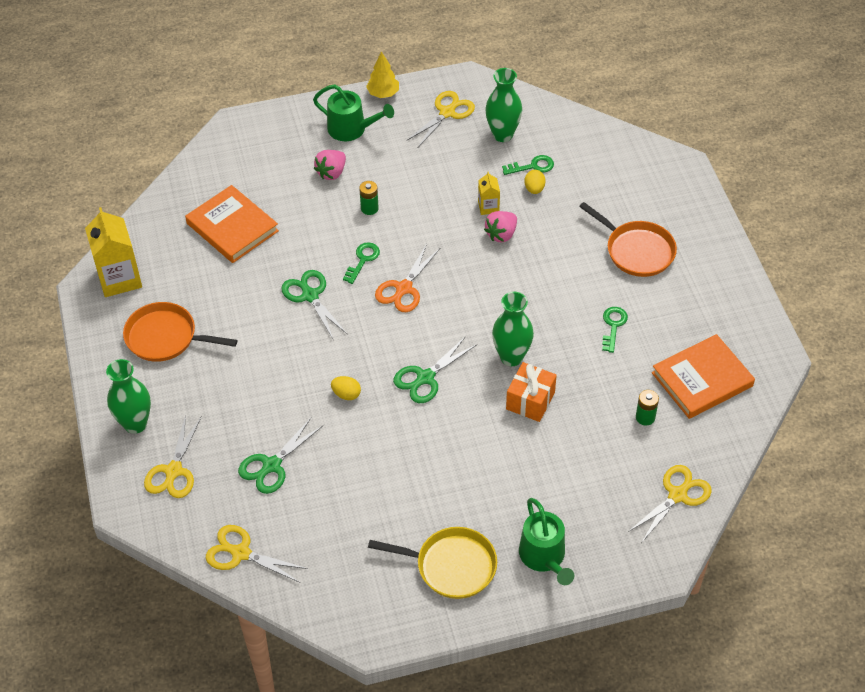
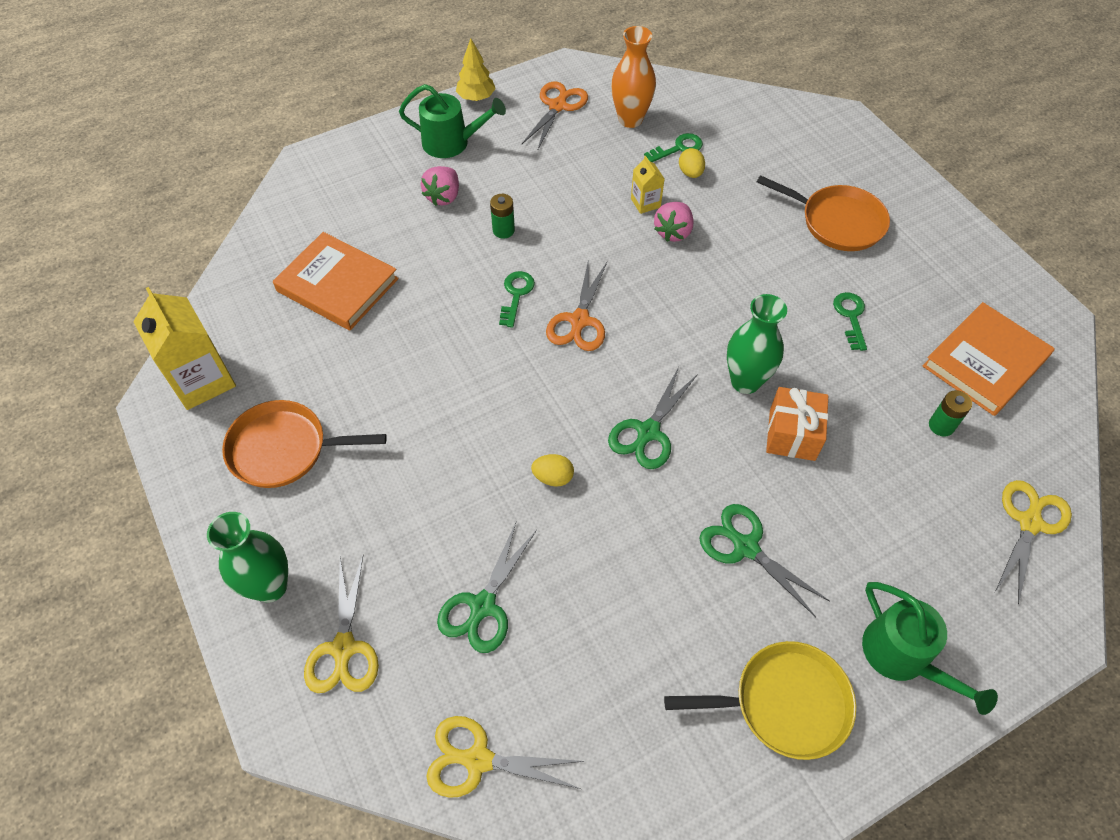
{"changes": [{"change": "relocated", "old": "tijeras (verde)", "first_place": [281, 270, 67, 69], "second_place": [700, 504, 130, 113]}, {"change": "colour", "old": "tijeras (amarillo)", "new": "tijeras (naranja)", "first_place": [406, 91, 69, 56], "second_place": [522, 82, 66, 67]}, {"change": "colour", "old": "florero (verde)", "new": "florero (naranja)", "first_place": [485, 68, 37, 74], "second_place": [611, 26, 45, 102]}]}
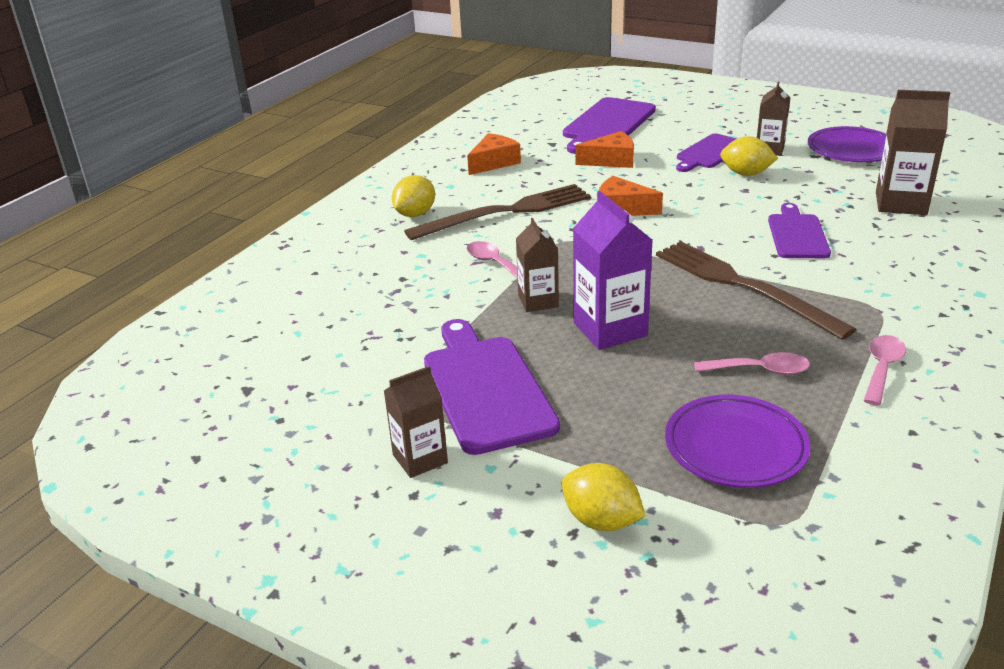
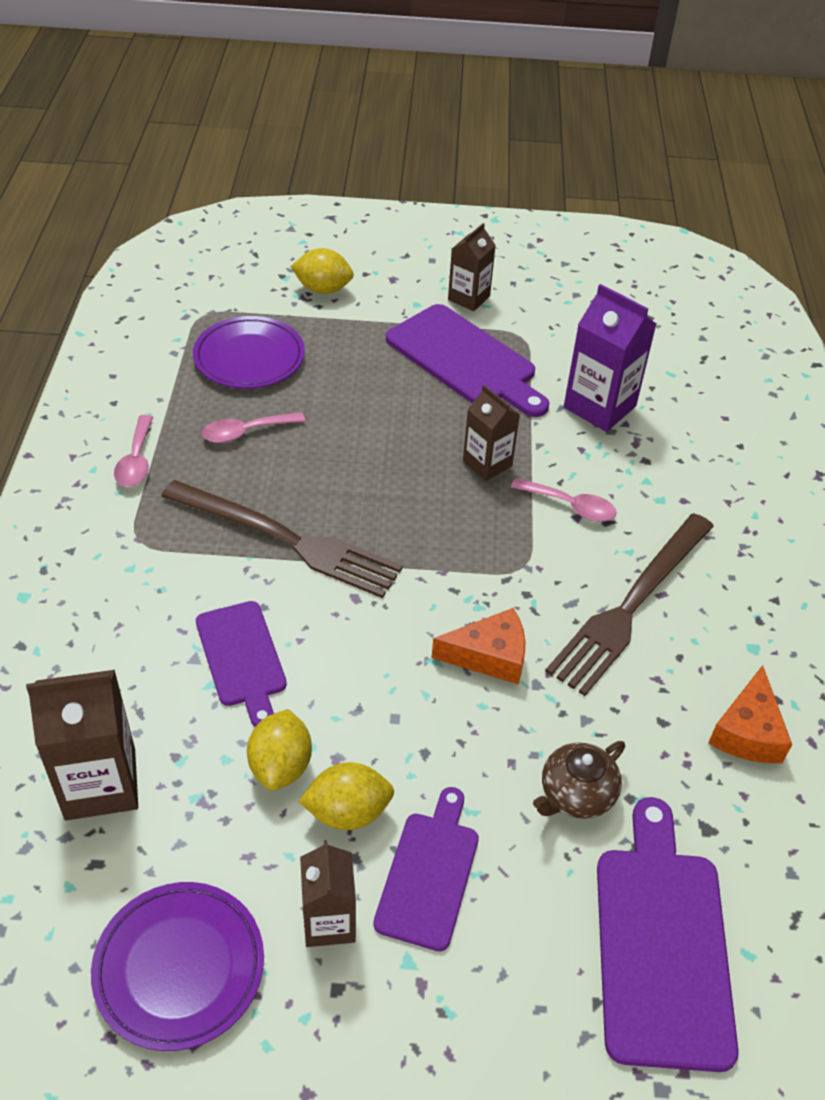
{"changes": [{"change": "relocated", "old": "limón (amarillo)", "first_place": [392, 175, 43, 42], "second_place": [247, 709, 65, 82]}, {"change": "relocated", "old": "cartón de leche (morado)", "first_place": [573, 191, 79, 159], "second_place": [564, 284, 92, 148]}, {"change": "exchanged", "old": "queso (naranja)", "new": "tetera (marrón)", "first_place": [576, 131, 58, 37], "second_place": [533, 741, 92, 78]}]}
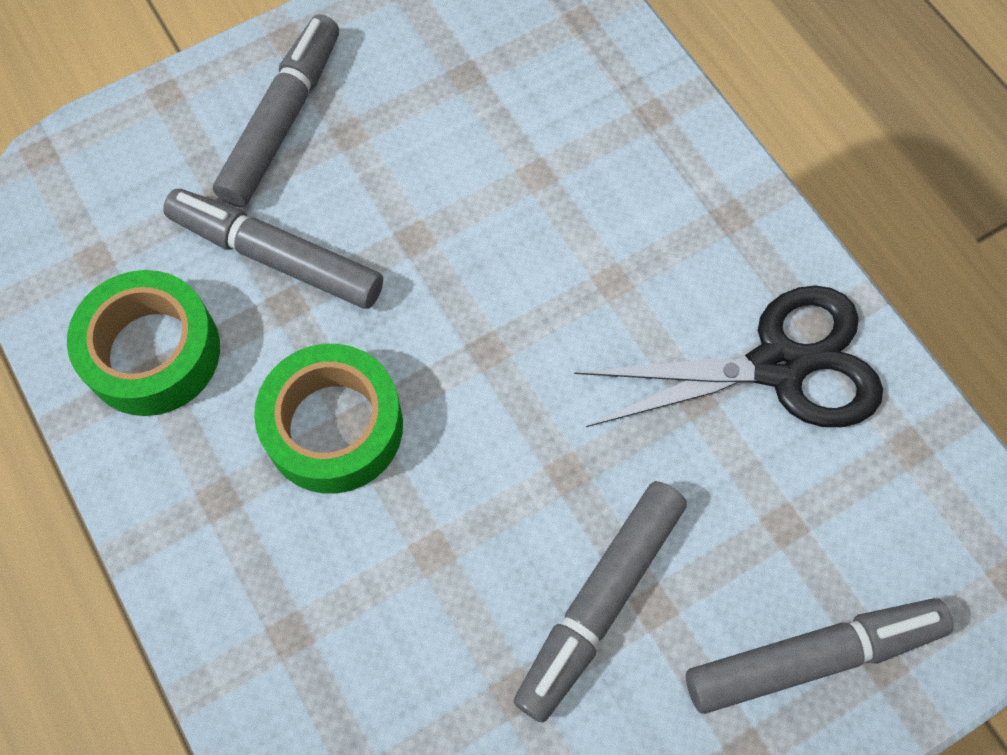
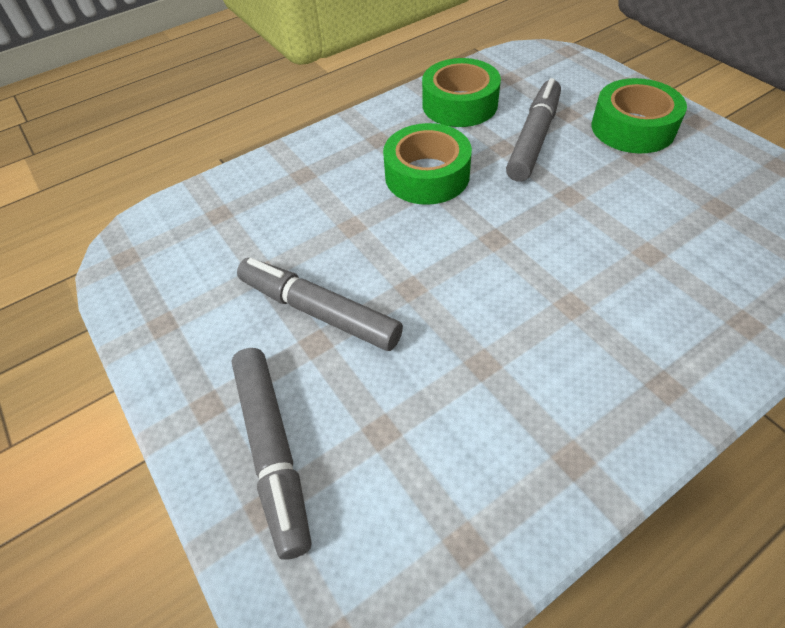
{"changes": [{"change": "missing", "old": "tijeras (negro)", "first_place": [574, 285, 309, 142]}, {"change": "exchanged", "old": "rotulador (gris)", "new": "cinta adhesiva (verde)", "first_place": [213, 14, 126, 193], "second_place": [592, 78, 95, 75]}]}
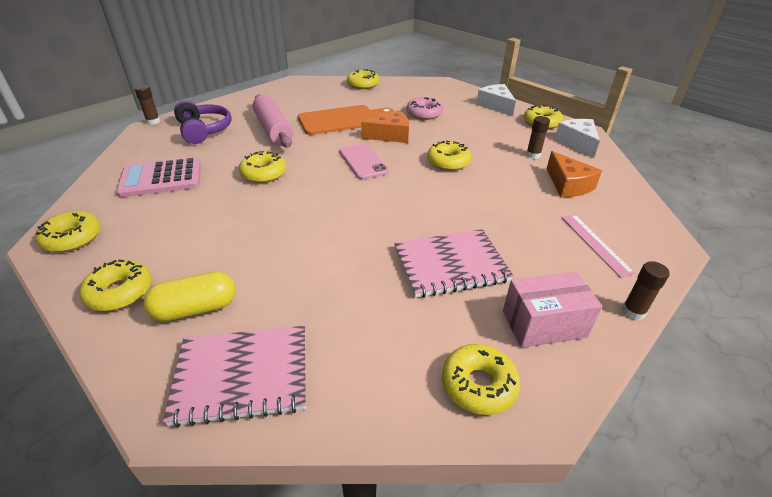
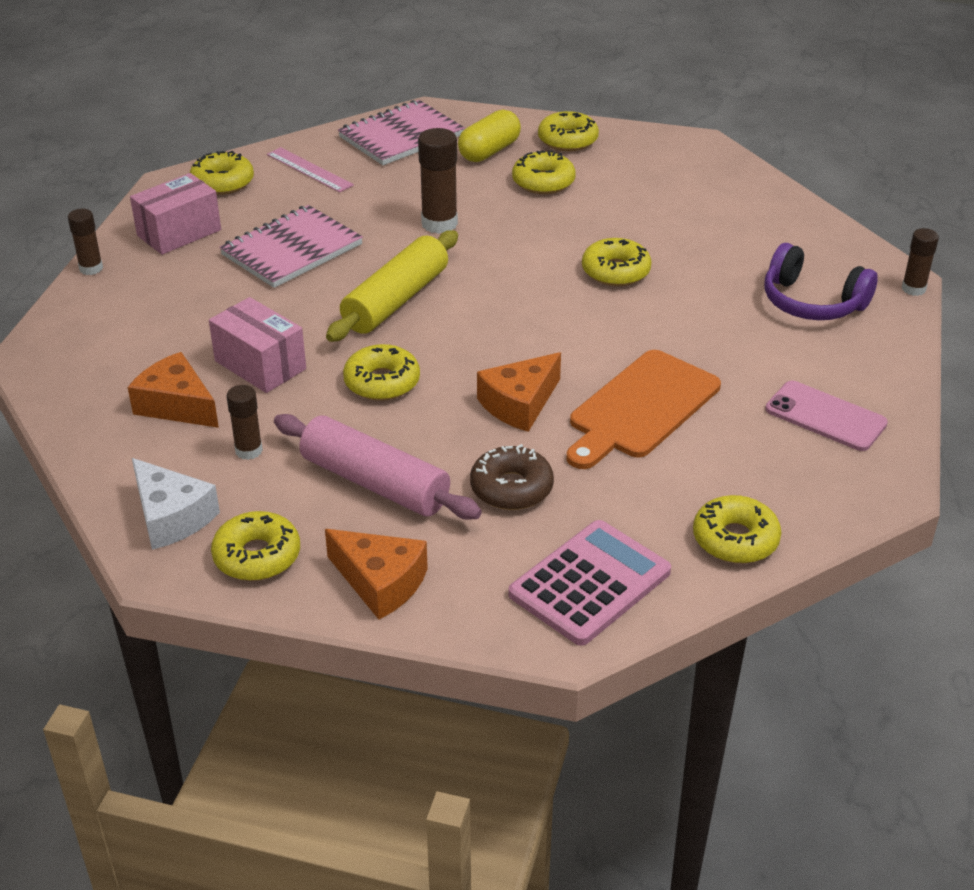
{"changes": [{"change": "appeared", "new": "caja (rosa)", "second_place": [209, 297, 97, 96]}, {"change": "appeared", "new": "rodillo (amarillo)", "second_place": [326, 230, 132, 112]}, {"change": "appeared", "new": "barra de pegamento (marrón)", "second_place": [418, 128, 40, 106]}, {"change": "relocated", "old": "rosquilla (amarillo)", "first_place": [35, 211, 66, 41], "second_place": [512, 150, 64, 44]}, {"change": "relocated", "old": "calculadora (rosa)", "first_place": [116, 157, 85, 40], "second_place": [508, 520, 163, 126]}, {"change": "relocated", "old": "rodillo (rosa)", "first_place": [253, 94, 40, 54], "second_place": [274, 414, 208, 106]}, {"change": "relocated", "old": "móvil (rosa)", "first_place": [339, 143, 50, 36], "second_place": [765, 381, 123, 70]}, {"change": "relocated", "old": "regla (rosa)", "first_place": [561, 214, 74, 63], "second_place": [267, 147, 87, 46]}, {"change": "colour", "old": "rosquilla (rosa)", "new": "rosquilla (marrón)", "first_place": [407, 97, 36, 23], "second_place": [470, 444, 84, 66]}, {"change": "colour", "old": "queso (blanco)", "new": "queso (naranja)", "first_place": [476, 84, 40, 32], "second_place": [325, 529, 103, 91]}]}
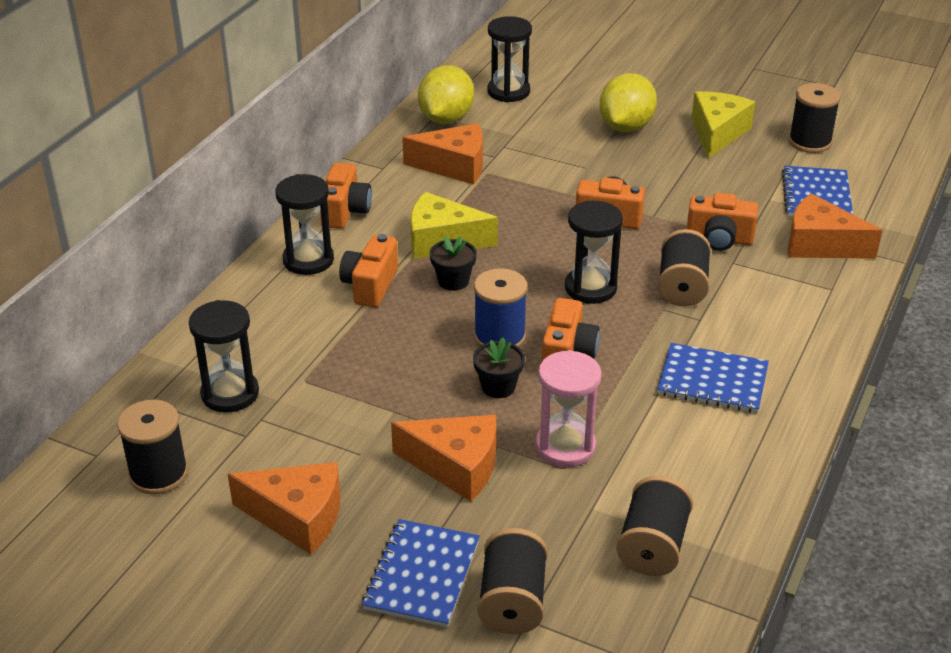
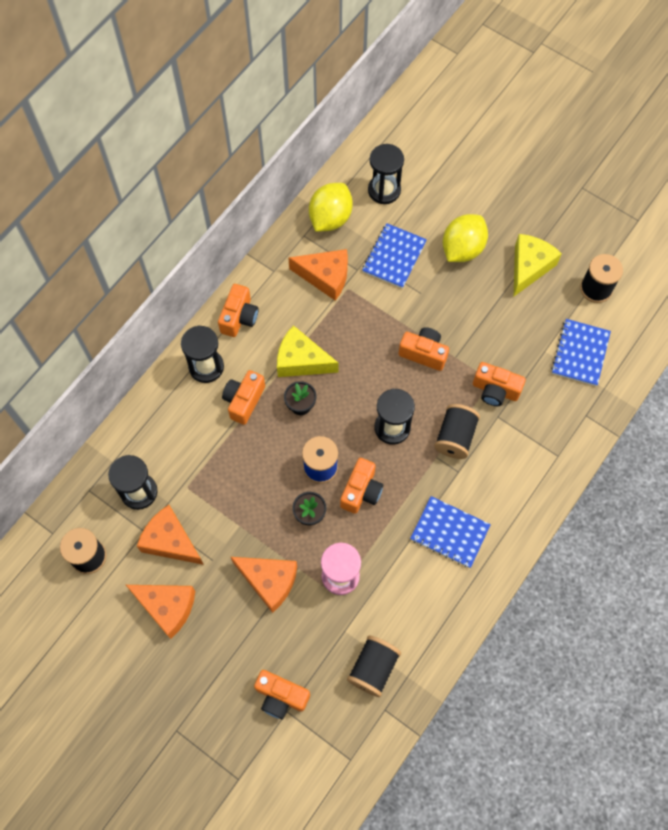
{"changes": [{"change": "relocated", "old": "cuaderno (azul)", "first_place": [362, 519, 118, 108], "second_place": [362, 223, 65, 65]}, {"change": "relocated", "old": "queso (naranja)", "first_place": [788, 194, 94, 65], "second_place": [137, 505, 67, 60]}, {"change": "exchanged", "old": "carrete (negro)", "new": "cámara (naranja)", "first_place": [477, 528, 71, 106], "second_place": [254, 670, 56, 49]}]}
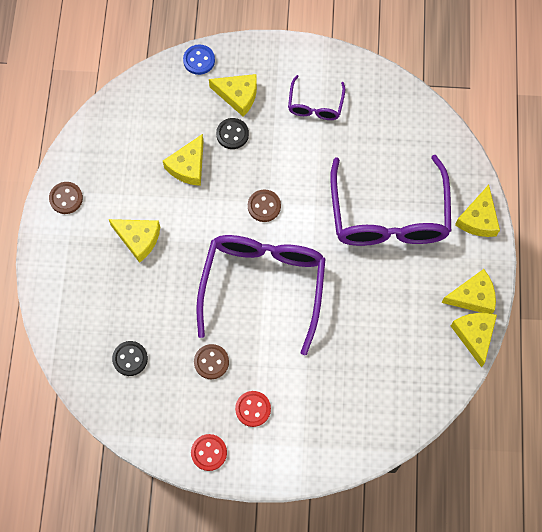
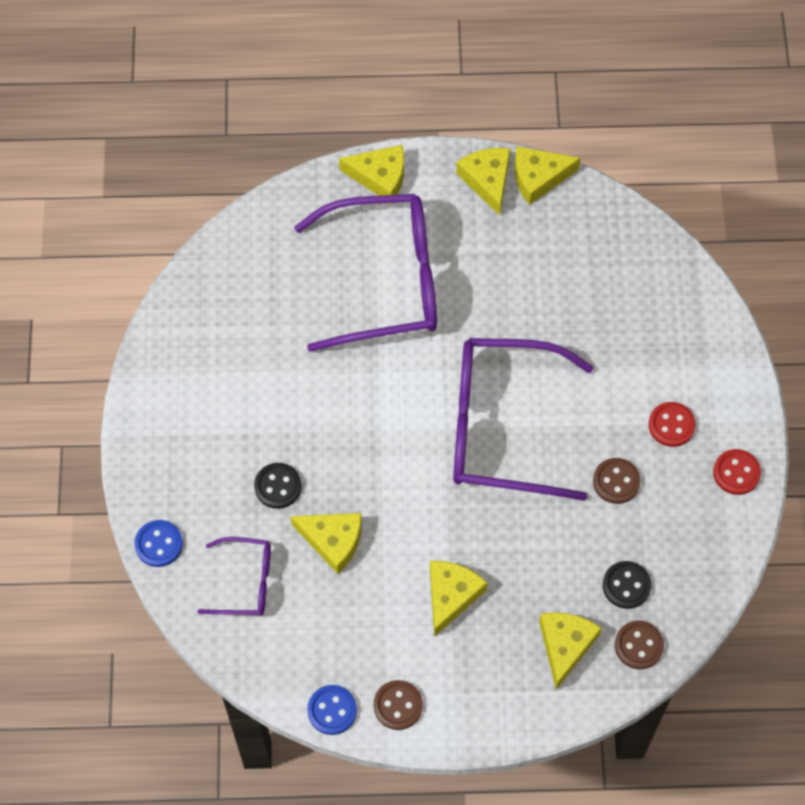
{"changes": [{"change": "appeared", "new": "botón (azul)", "second_place": [307, 685, 50, 50]}, {"change": "relocated", "old": "queso (amarillo)", "first_place": [209, 74, 48, 43], "second_place": [539, 612, 63, 77]}, {"change": "relocated", "old": "botón (marrón)", "first_place": [248, 189, 33, 33], "second_place": [615, 621, 49, 48]}, {"change": "relocated", "old": "gafas (morado)", "first_place": [288, 75, 57, 45], "second_place": [198, 537, 73, 79]}]}
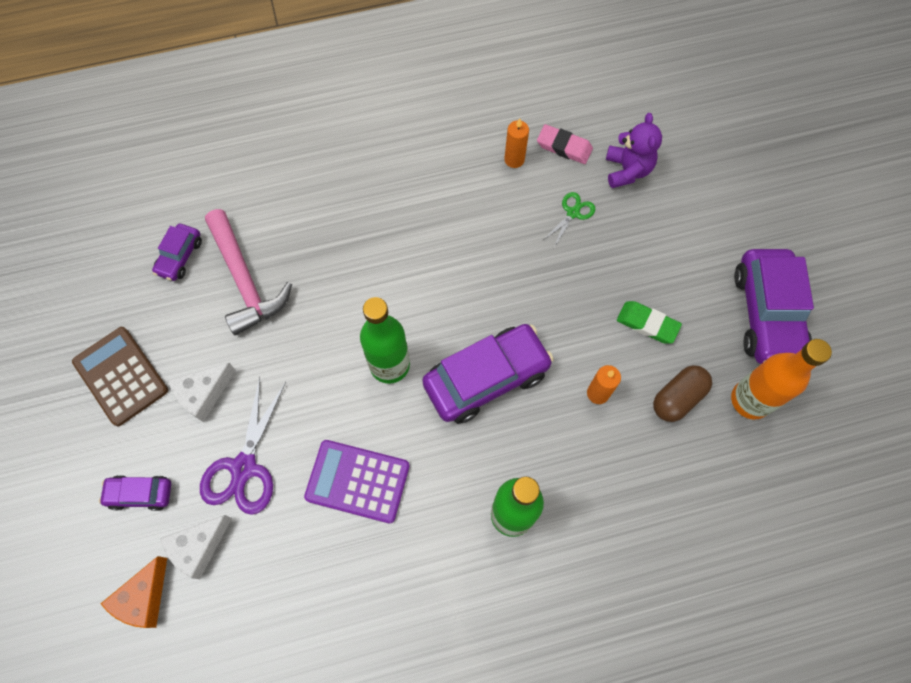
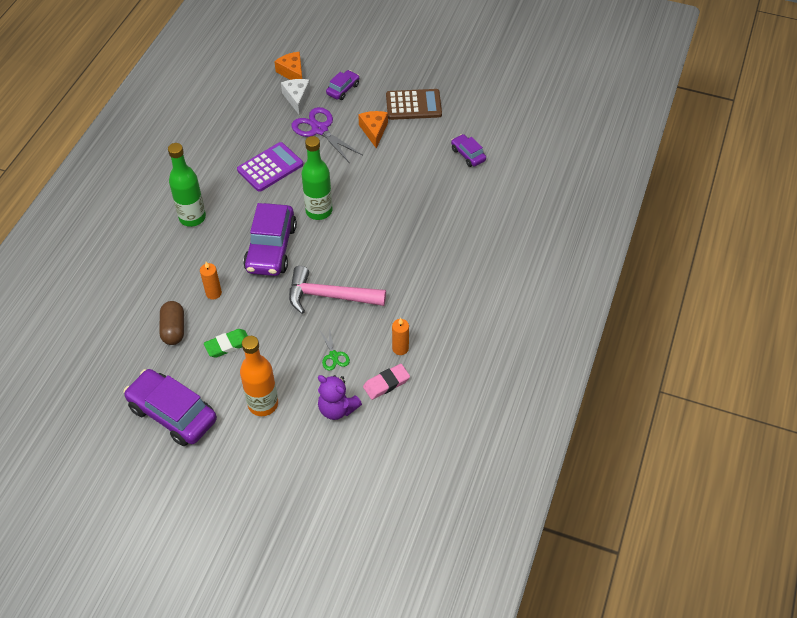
{"changes": [{"change": "relocated", "old": "martillo (rosa)", "first_place": [205, 209, 87, 126], "second_place": [289, 266, 97, 48]}, {"change": "relocated", "old": "botella (naranja)", "first_place": [731, 339, 101, 81], "second_place": [240, 336, 38, 80]}, {"change": "colour", "old": "queso (blanco)", "new": "queso (naranja)", "first_place": [168, 363, 68, 59], "second_place": [358, 111, 30, 38]}]}
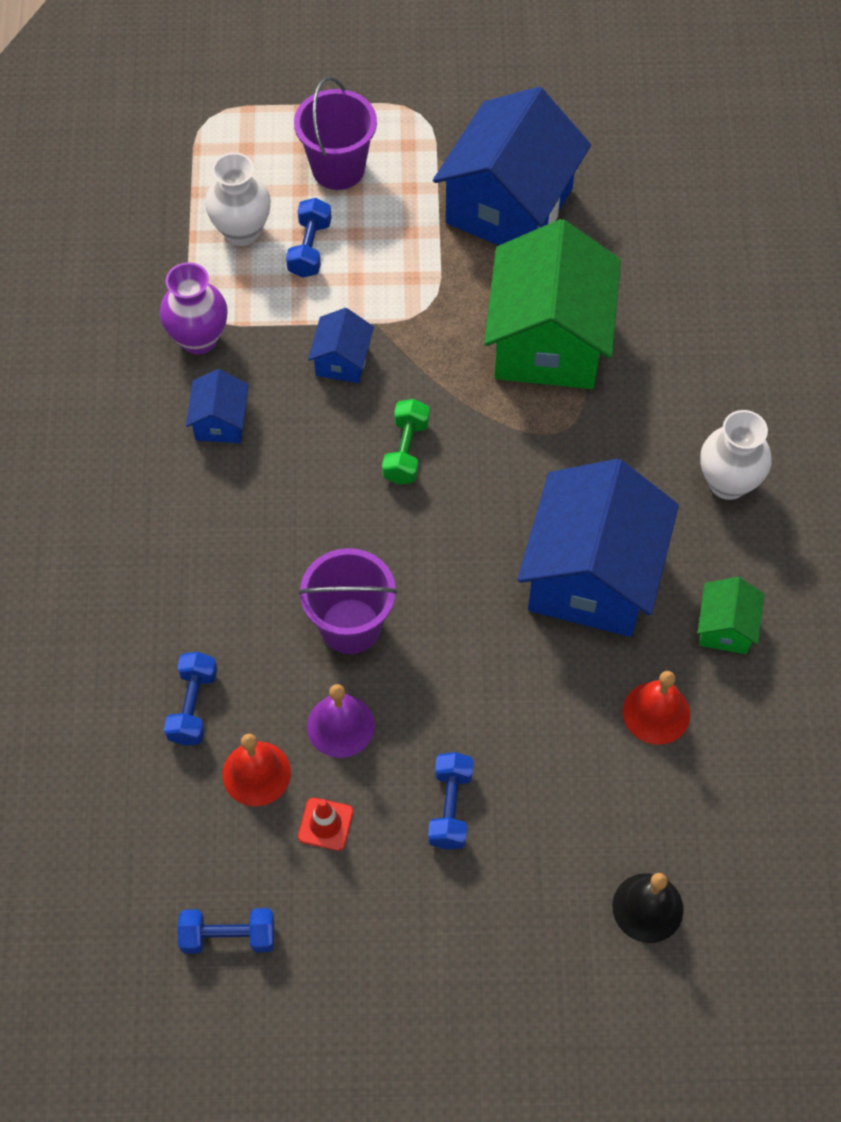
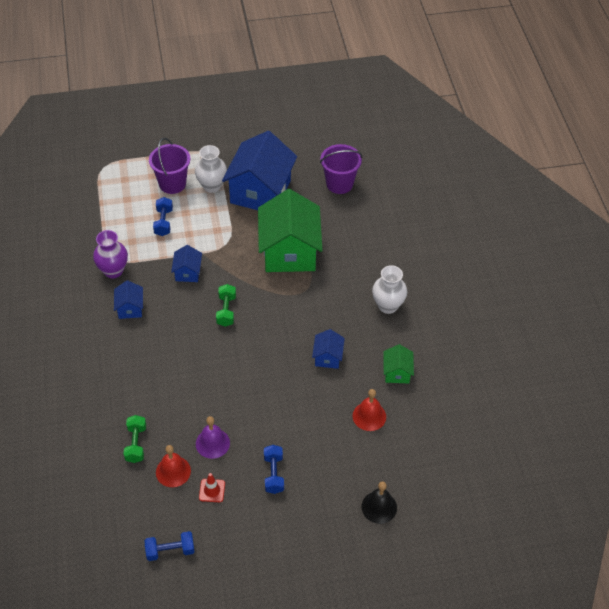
{"changes": [{"change": "relocated", "old": "florero (blanco)", "first_place": [205, 153, 66, 93], "second_place": [195, 145, 32, 48]}, {"change": "relocated", "old": "balde (morado)", "first_place": [298, 548, 100, 106], "second_place": [320, 144, 42, 50]}, {"change": "colour", "old": "mancuerna (azul)", "new": "mancuerna (verde)", "first_place": [164, 652, 54, 94], "second_place": [124, 415, 22, 48]}, {"change": "size", "old": "casa (azul)", "first_place": [517, 459, 162, 178], "second_place": [312, 329, 33, 40], "factor": 0.45}]}
